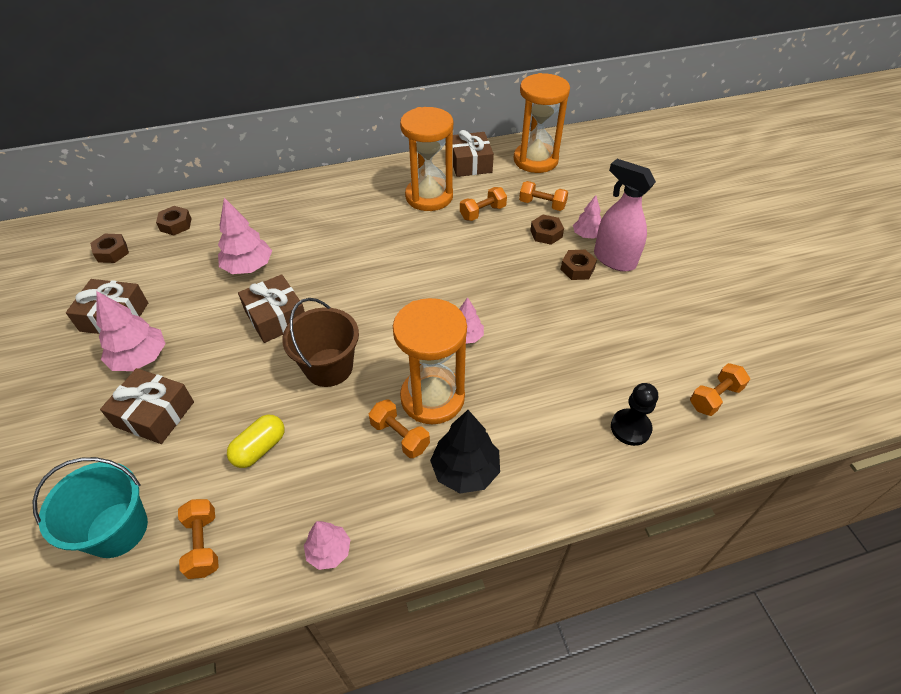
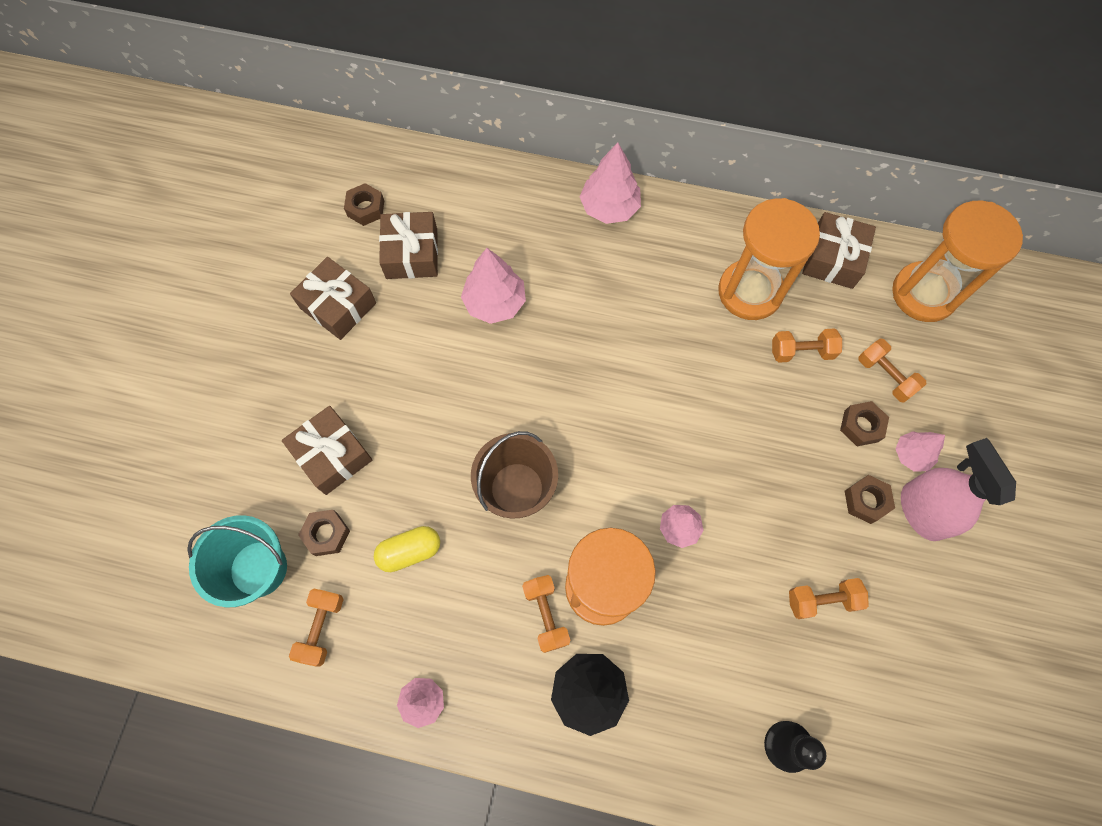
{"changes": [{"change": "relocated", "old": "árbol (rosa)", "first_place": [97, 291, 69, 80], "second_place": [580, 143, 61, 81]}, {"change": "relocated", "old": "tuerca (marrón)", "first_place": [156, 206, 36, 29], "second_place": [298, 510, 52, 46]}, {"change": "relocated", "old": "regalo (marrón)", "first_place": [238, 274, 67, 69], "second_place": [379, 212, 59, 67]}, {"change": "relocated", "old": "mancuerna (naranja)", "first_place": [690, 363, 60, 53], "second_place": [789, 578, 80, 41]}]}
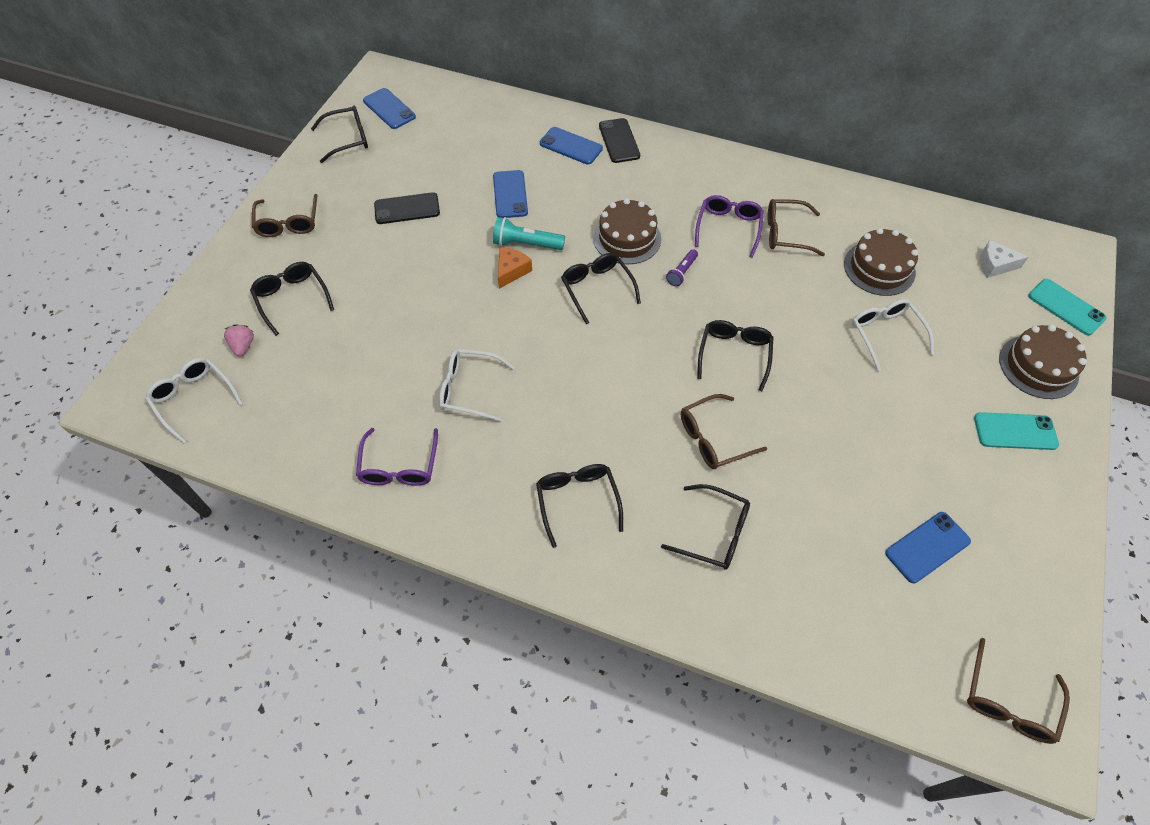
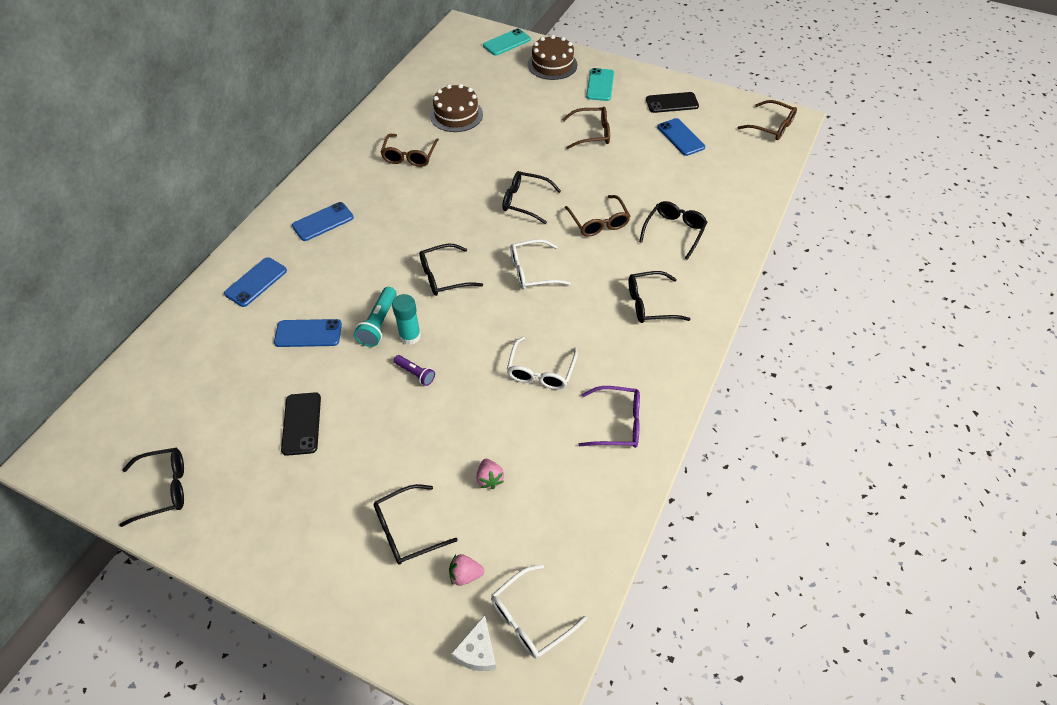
{"changes": [{"change": "missing", "old": "tarta (marrón)", "first_place": [593, 198, 68, 66]}, {"change": "missing", "old": "gafas (morado)", "first_place": [695, 195, 69, 63]}, {"change": "appeared", "new": "fresa (rosa)", "second_place": [477, 459, 27, 30]}, {"change": "relocated", "old": "gafas (marrón)", "first_place": [252, 194, 66, 43], "second_place": [562, 107, 48, 42]}, {"change": "relocated", "old": "móvil (azul)", "first_place": [363, 88, 53, 41], "second_place": [292, 202, 62, 39]}, {"change": "relocated", "old": "móvil (negro)", "first_place": [599, 118, 41, 45], "second_place": [646, 92, 53, 21]}, {"change": "relocated", "old": "lámpara de mano (morado)", "first_place": [666, 249, 32, 37], "second_place": [394, 355, 41, 31]}, {"change": "relocated", "old": "gafas (blanco)", "first_place": [852, 299, 82, 72], "second_place": [510, 239, 61, 51]}, {"change": "relocated", "old": "queso (blanco)", "first_place": [980, 240, 49, 38], "second_place": [451, 615, 45, 56]}, {"change": "exchanged", "old": "queso (naranja)", "new": "barra de pegamento (turquesa)", "first_place": [498, 247, 34, 42], "second_place": [392, 294, 29, 51]}, {"change": "spun", "old": "gafas (negro)", "first_place": [311, 106, 57, 57], "second_place": [119, 448, 65, 79], "degrees": 90}]}
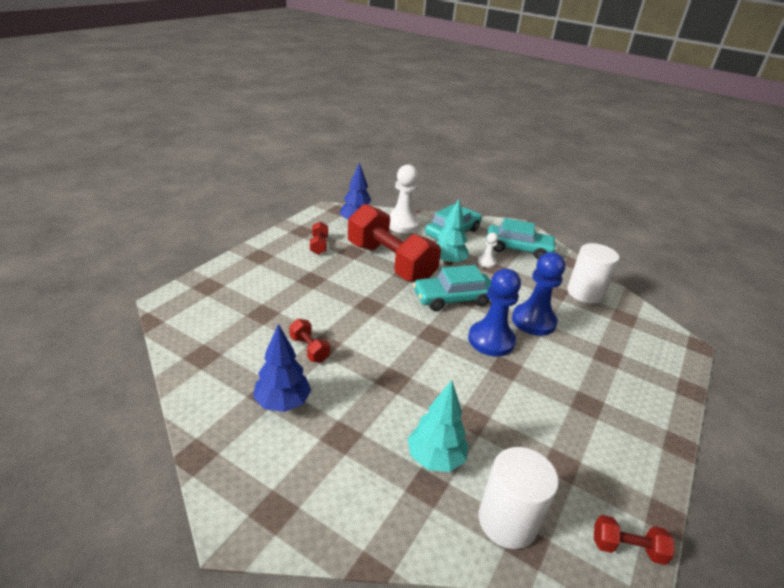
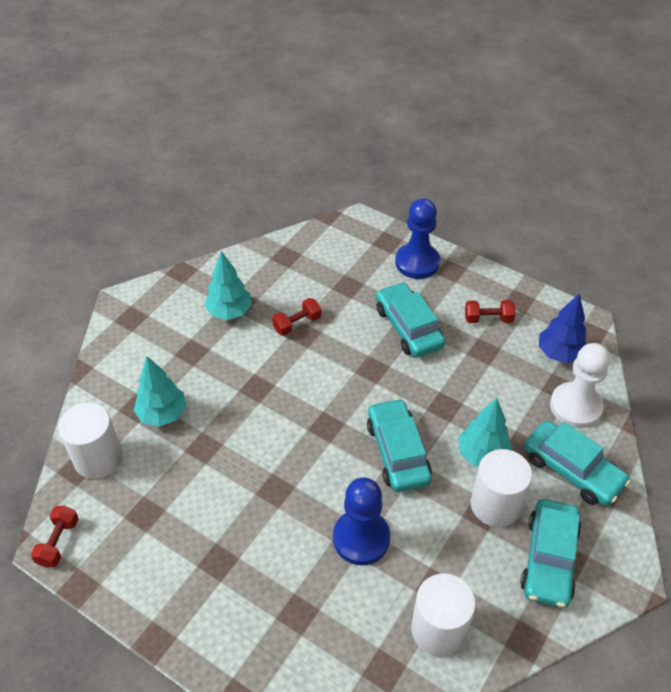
{"changes": [{"change": "missing", "old": "mancuerna (rojo)", "first_place": [348, 204, 93, 78]}, {"change": "appeared", "new": "coche (turquesa)", "second_place": [376, 282, 69, 76]}, {"change": "relocated", "old": "peón (azul)", "first_place": [468, 269, 53, 87], "second_place": [395, 198, 45, 81]}, {"change": "exchanged", "old": "peón (blanco)", "new": "cilindro (blanco)", "first_place": [478, 233, 20, 35], "second_place": [471, 449, 61, 78]}, {"change": "colour", "old": "árbol (azul)", "new": "árbol (turquesa)", "first_place": [253, 324, 58, 88], "second_place": [204, 251, 48, 69]}]}
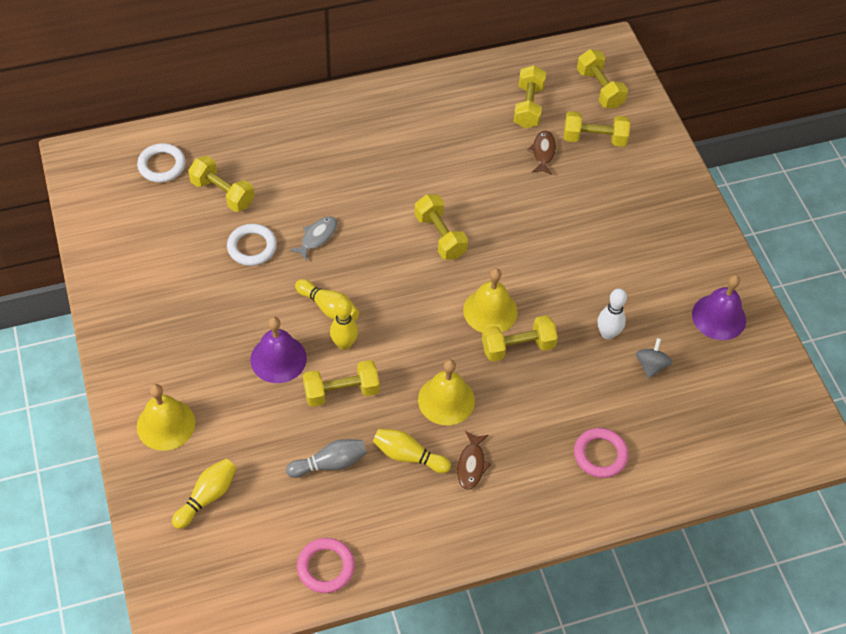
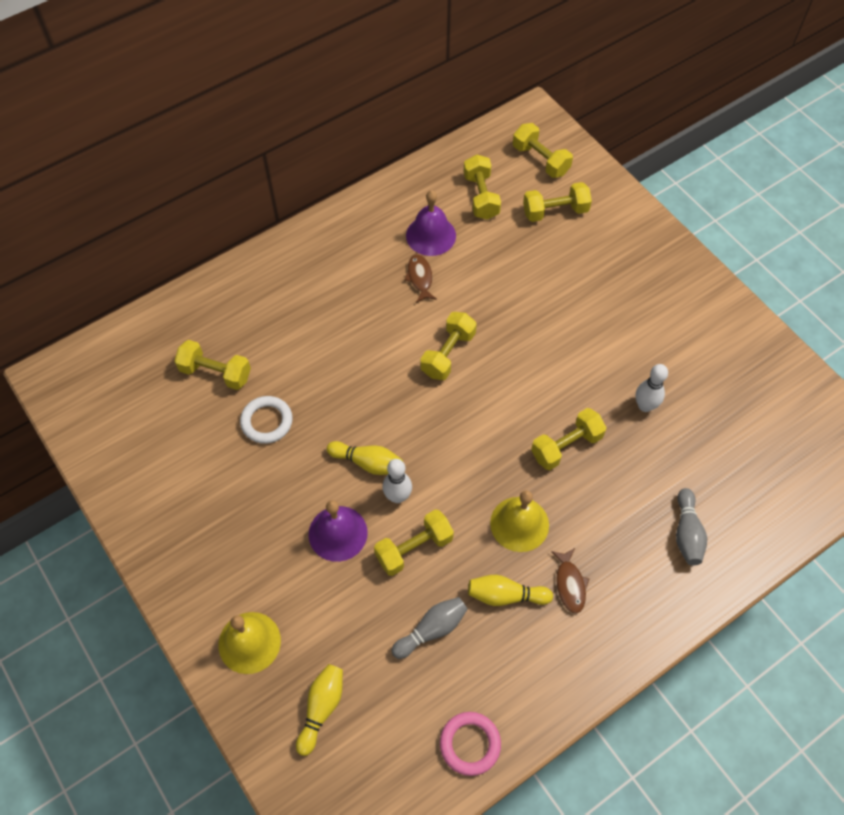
{"changes": [{"change": "missing", "old": "anillo (blanco)", "first_place": [137, 143, 49, 39]}, {"change": "missing", "old": "pez (gris)", "first_place": [290, 216, 47, 44]}, {"change": "missing", "old": "campana (amarillo)", "first_place": [463, 268, 55, 65]}, {"change": "missing", "old": "peonza (gris)", "first_place": [636, 338, 37, 41]}, {"change": "relocated", "old": "pez (marrón)", "first_place": [528, 131, 28, 44], "second_place": [404, 254, 33, 49]}, {"change": "relocated", "old": "campana (morado)", "first_place": [692, 275, 54, 65], "second_place": [406, 190, 50, 66]}, {"change": "exchanged", "old": "anillo (rosa)", "new": "bolo (gris)", "first_place": [574, 428, 54, 50], "second_place": [676, 488, 31, 78]}, {"change": "colour", "old": "bolo (amarillo)", "new": "bolo (blanco)", "first_place": [330, 299, 28, 51], "second_place": [383, 459, 29, 44]}, {"change": "spun", "old": "mancuerna (amarillo)", "first_place": [414, 194, 54, 66], "second_place": [421, 312, 56, 68], "degrees": 75}]}
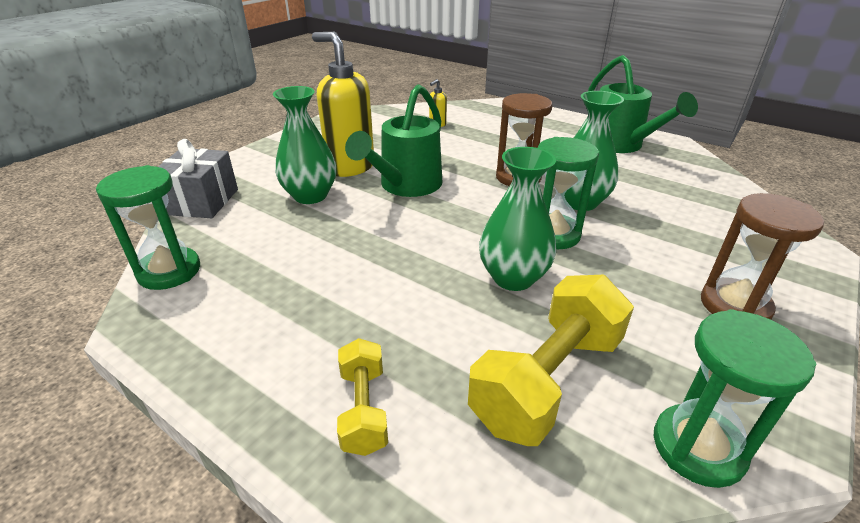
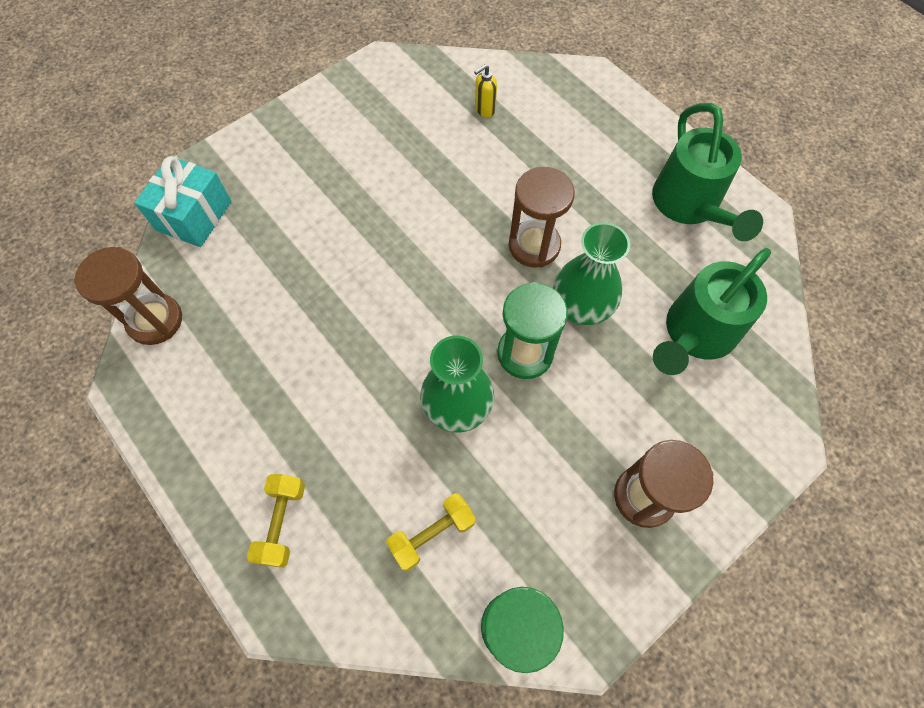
{"changes": [{"change": "missing", "old": "florero (verde)", "first_place": [273, 86, 64, 118]}, {"change": "missing", "old": "dispensador de jabón (amarillo)", "first_place": [312, 32, 62, 145]}, {"change": "relocated", "old": "regadera (verde)", "first_place": [345, 84, 98, 113], "second_place": [653, 248, 118, 127]}, {"change": "colour", "old": "reloj de arena (verde)", "new": "reloj de arena (marrón)", "first_place": [96, 165, 104, 125], "second_place": [74, 247, 108, 98]}, {"change": "colour", "old": "regalo (gris)", "new": "regalo (turquesa)", "first_place": [158, 139, 80, 79], "second_place": [134, 156, 97, 91]}, {"change": "size", "old": "mancuerna (amarillo)", "first_place": [468, 275, 166, 171], "second_place": [386, 493, 90, 78], "factor": 0.56}]}
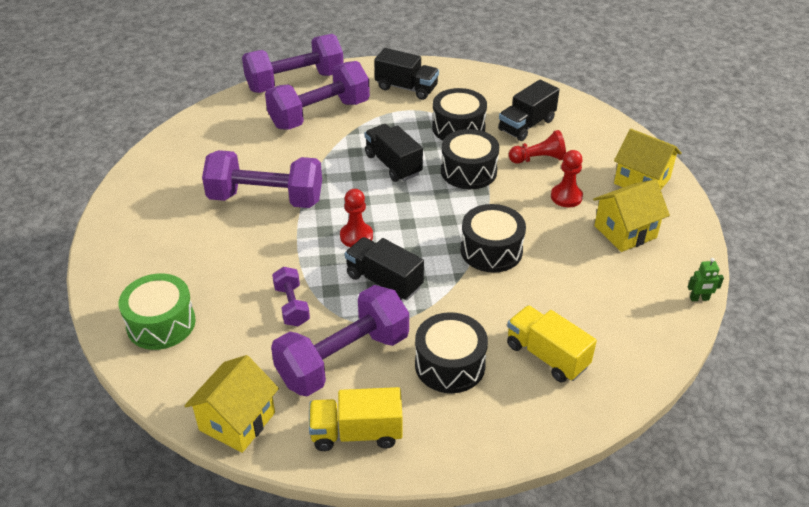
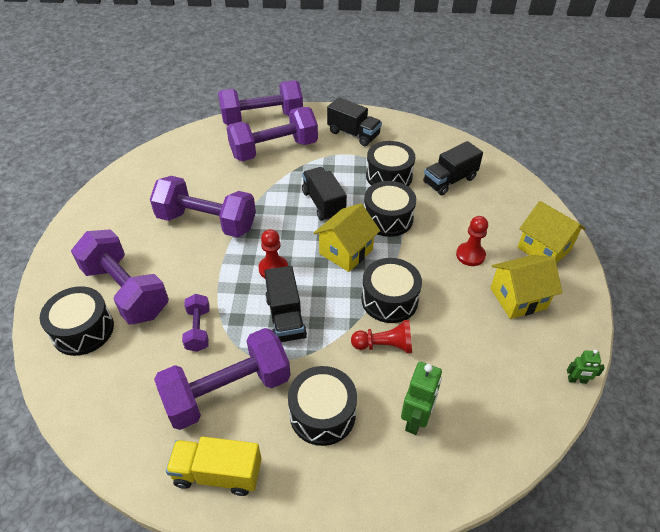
{"changes": [{"change": "appeared", "new": "mancuerna (morado)", "second_place": [71, 229, 98, 96]}, {"change": "relocated", "old": "casa (amarillo)", "first_place": [184, 355, 95, 98], "second_place": [314, 203, 66, 69]}, {"change": "relocated", "old": "peón (rojo)", "first_place": [509, 130, 57, 34], "second_place": [351, 320, 61, 34]}, {"change": "exchanged", "old": "camión (amarillo)", "new": "robot (verde)", "first_place": [507, 305, 90, 77], "second_place": [401, 362, 41, 73]}, {"change": "colour", "old": "tambor (verde)", "new": "tambor (negro)", "first_place": [119, 273, 77, 77], "second_place": [40, 286, 74, 70]}, {"change": "spun", "old": "camión (negro)", "first_place": [345, 237, 79, 63], "second_place": [265, 266, 42, 76], "degrees": -150}]}
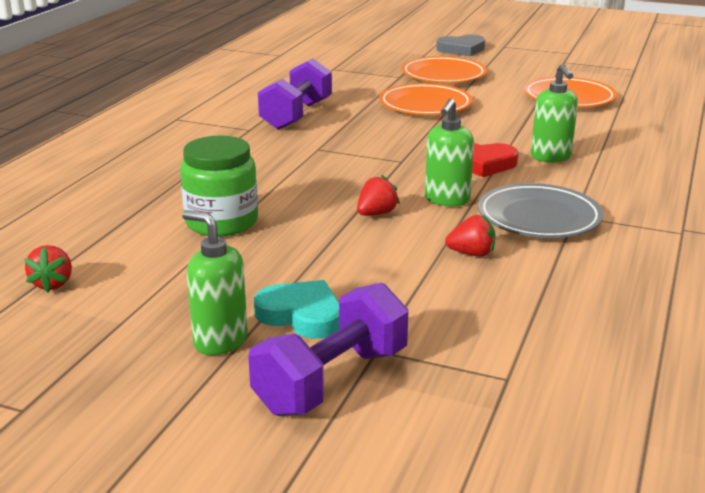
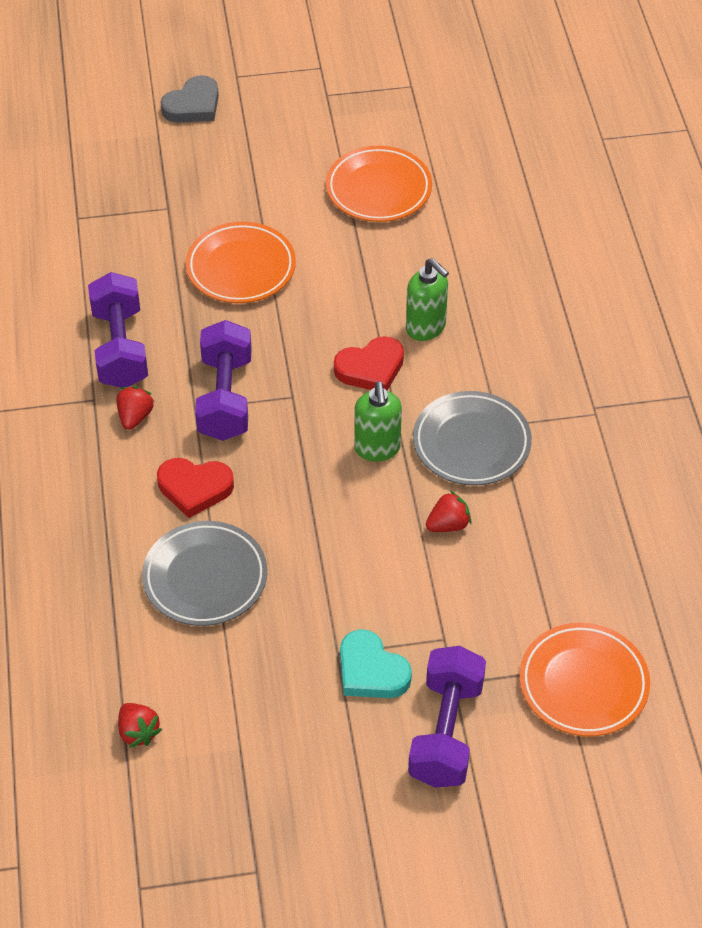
{"changes": [{"change": "missing", "old": "dispensador de jabón (verde)", "first_place": [182, 210, 66, 145]}, {"change": "appeared", "new": "corazón (rojo)", "second_place": [157, 458, 77, 60]}, {"change": "appeared", "new": "mancuerna (morado)", "second_place": [195, 320, 57, 121]}, {"change": "relocated", "old": "fresa (rojo)", "first_place": [357, 175, 43, 41], "second_place": [117, 386, 37, 44]}, {"change": "relocated", "old": "plato (naranja)", "first_place": [401, 56, 86, 27], "second_place": [519, 623, 131, 113]}, {"change": "exchanged", "old": "tarro (verde)", "new": "plato (gris)", "first_place": [180, 136, 78, 101], "second_place": [142, 521, 125, 105]}, {"change": "spun", "old": "corazón (turquesa)", "first_place": [254, 280, 85, 59], "second_place": [340, 629, 72, 69], "degrees": -135}]}
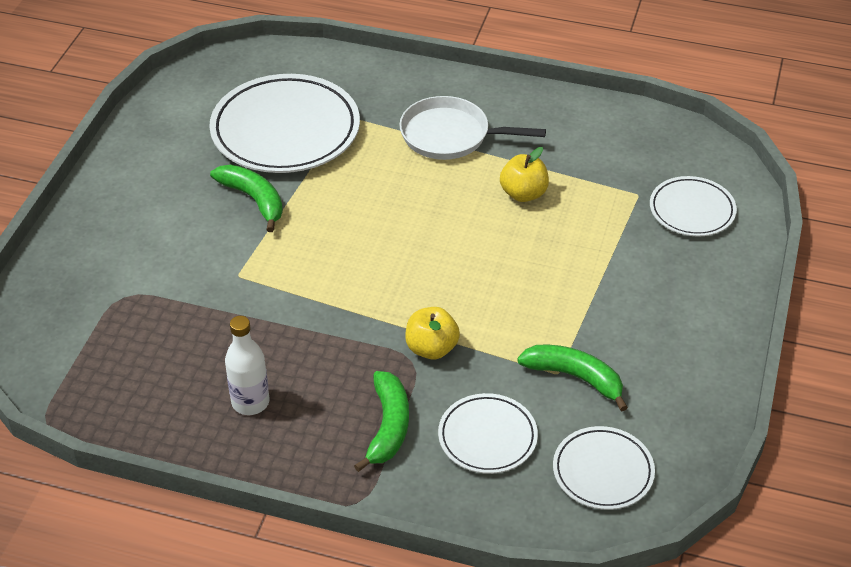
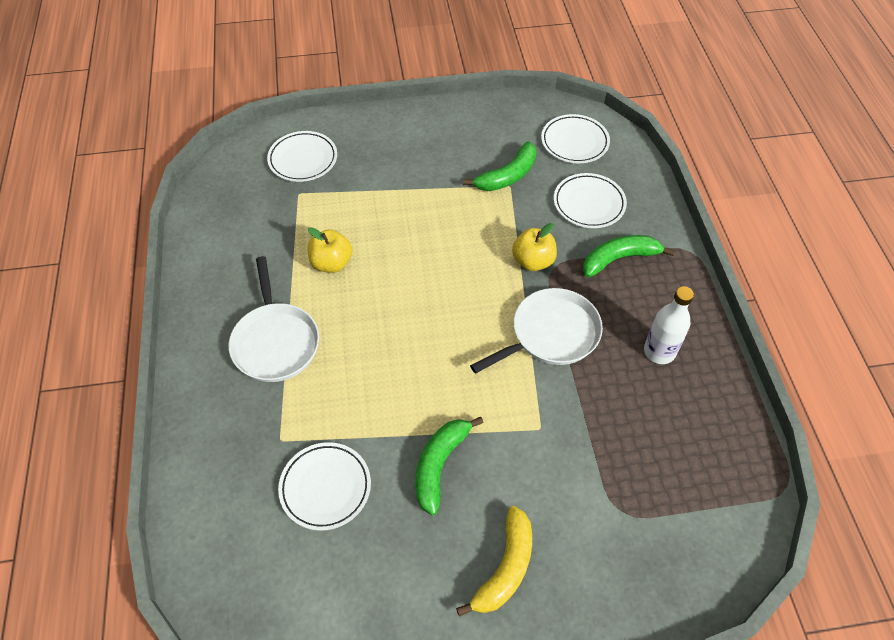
{"changes": [{"change": "appeared", "new": "plátano (amarillo)", "second_place": [456, 506, 76, 111]}, {"change": "appeared", "new": "sartén (blanco)", "second_place": [470, 288, 133, 85]}, {"change": "spun", "old": "plátano (verde)", "first_place": [517, 345, 111, 66], "second_place": [463, 141, 73, 50], "degrees": -135}, {"change": "size", "old": "plato (blanco)", "first_place": [209, 74, 151, 99], "second_place": [278, 442, 93, 88], "factor": 0.54}]}
